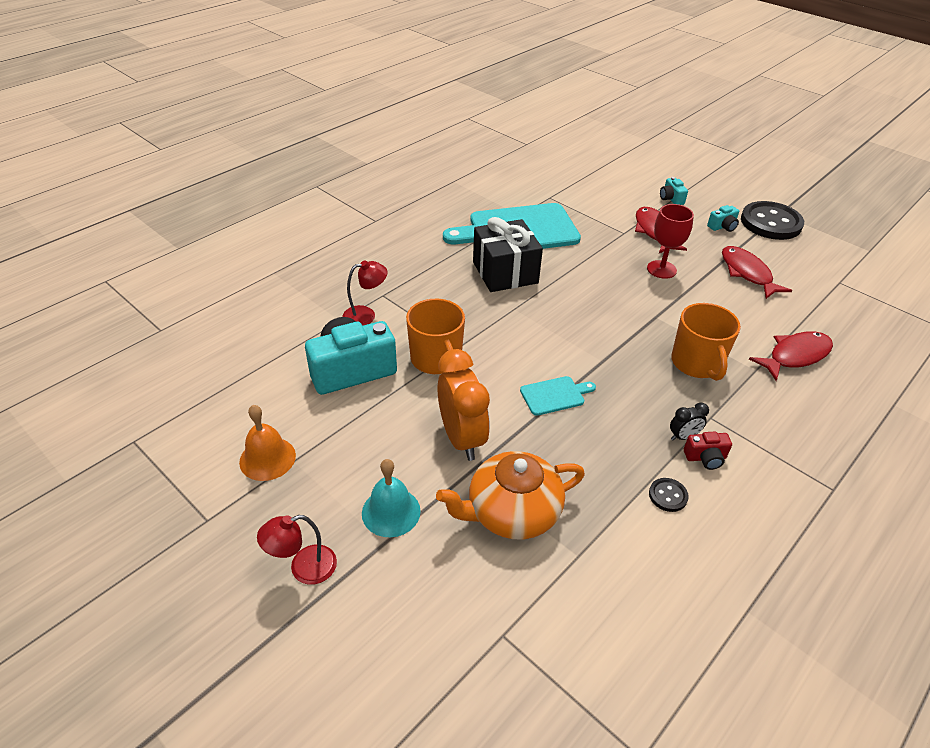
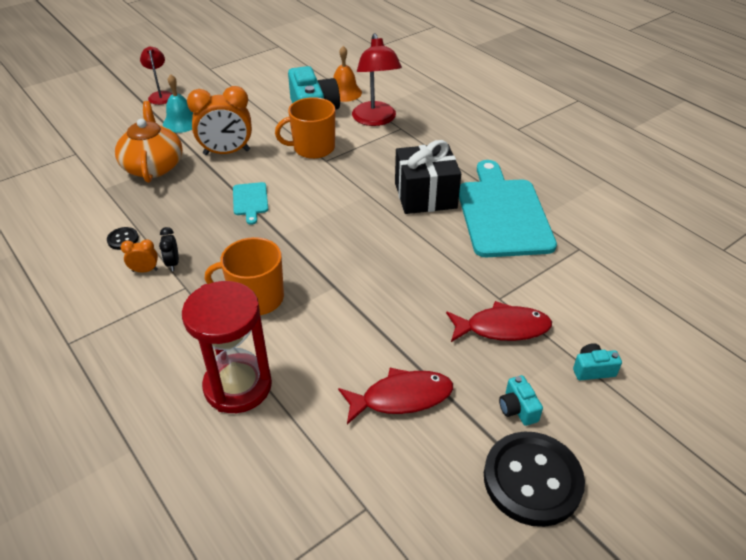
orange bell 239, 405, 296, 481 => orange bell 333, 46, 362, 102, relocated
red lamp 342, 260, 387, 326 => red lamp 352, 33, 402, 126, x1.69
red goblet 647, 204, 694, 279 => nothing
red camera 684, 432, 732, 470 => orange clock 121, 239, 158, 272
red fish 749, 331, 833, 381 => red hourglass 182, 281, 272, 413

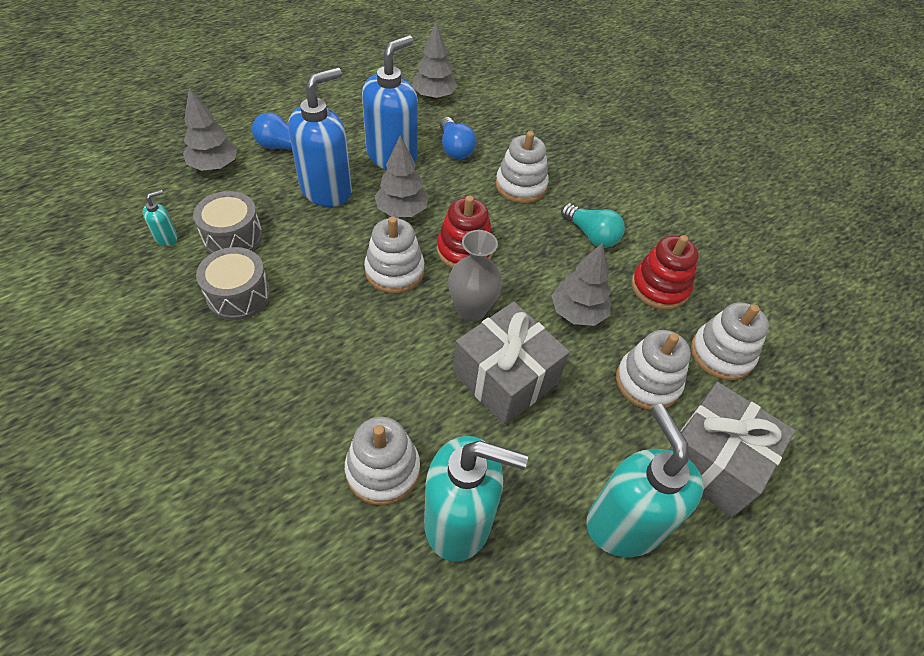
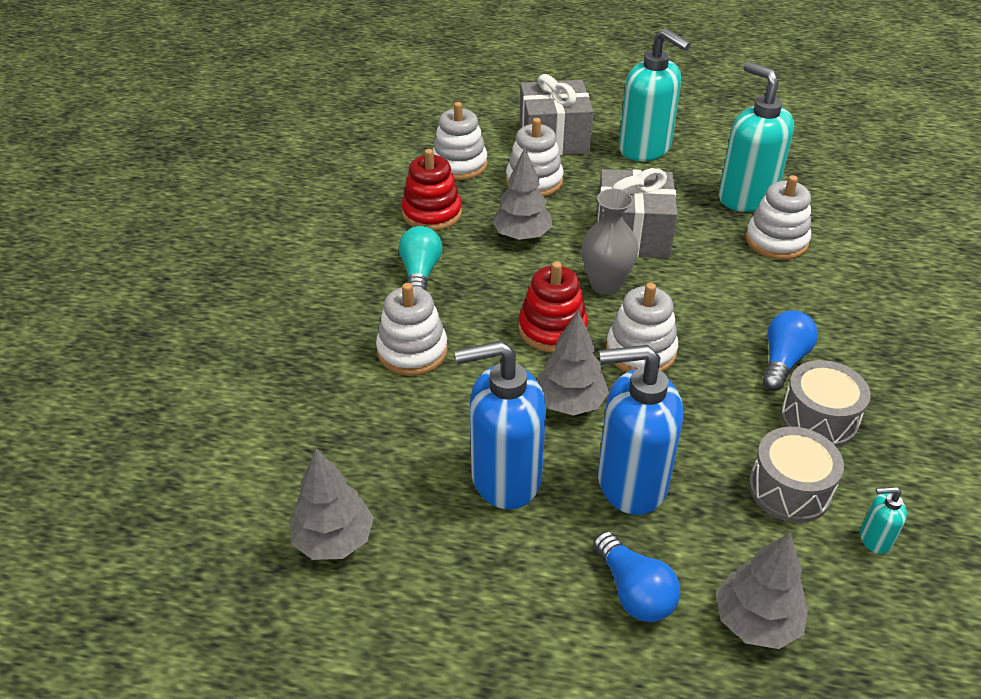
blue light bulb 440, 117, 476, 159 => blue light bulb 762, 310, 818, 391, relocated
turquoise soap dispenser 587, 404, 704, 557 => turquoise soap dispenser 619, 28, 691, 161, 75 degrees counterclockwise

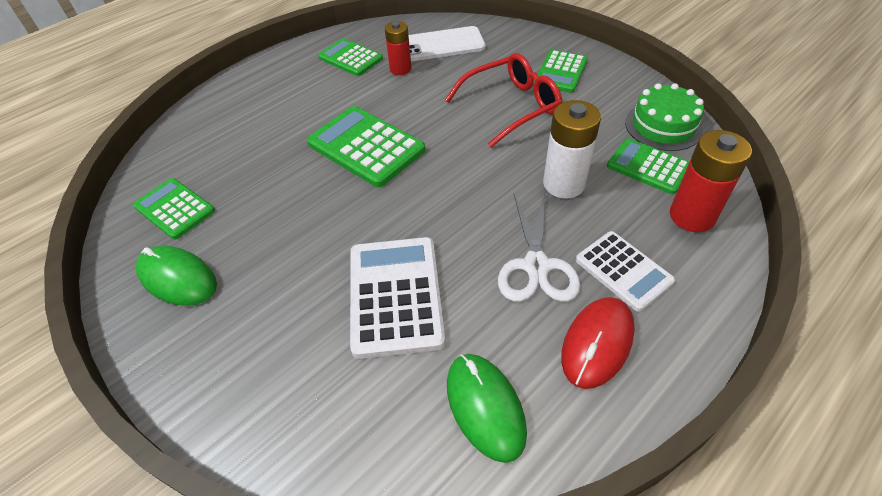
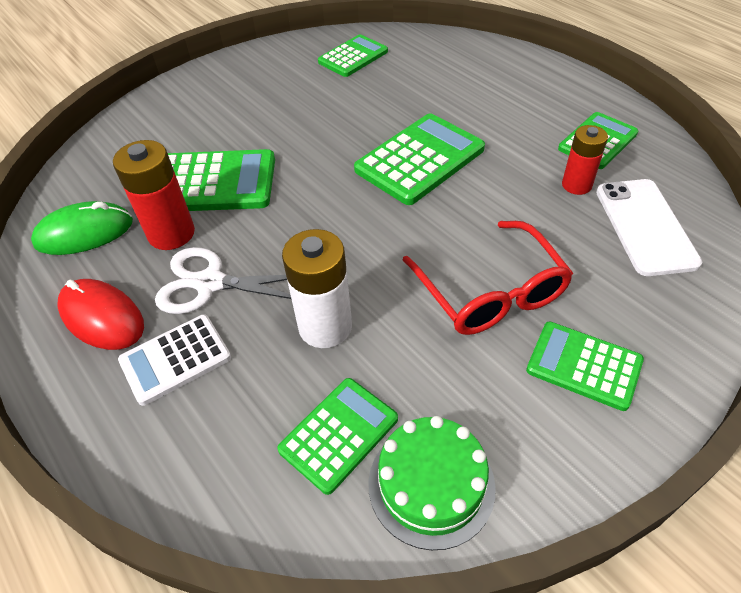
green mouse 136, 246, 217, 306 => nothing
white calculator 350, 237, 445, 359 => green calculator 168, 149, 275, 211
red battery 670, 130, 752, 232 => red battery 113, 140, 195, 250, relocated

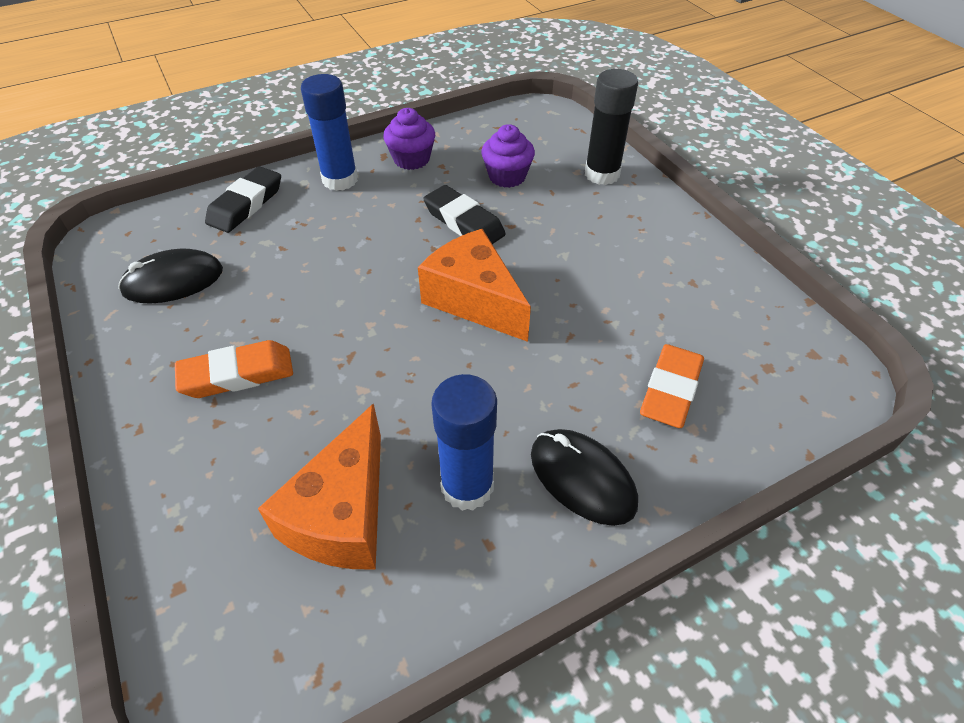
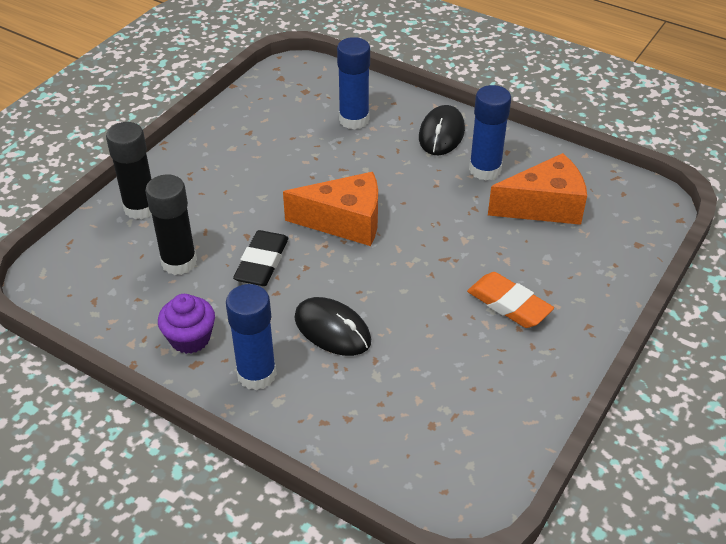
black mouse 118, 248, 223, 304 => black mouse 294, 297, 371, 356, relocated
black eraser 205, 166, 281, 233 => nothing
orange cheese 418, 229, 531, 342 => orange cheese 283, 172, 378, 246, 105 degrees counterclockwise
purple cupcake 481, 124, 535, 188 => black glue stick 145, 175, 197, 275
orange eraser 640, 344, 704, 428 => blue glue stick 337, 37, 370, 130

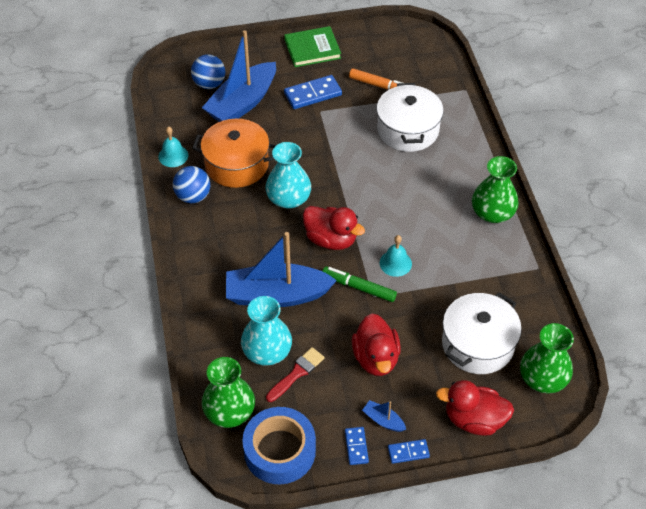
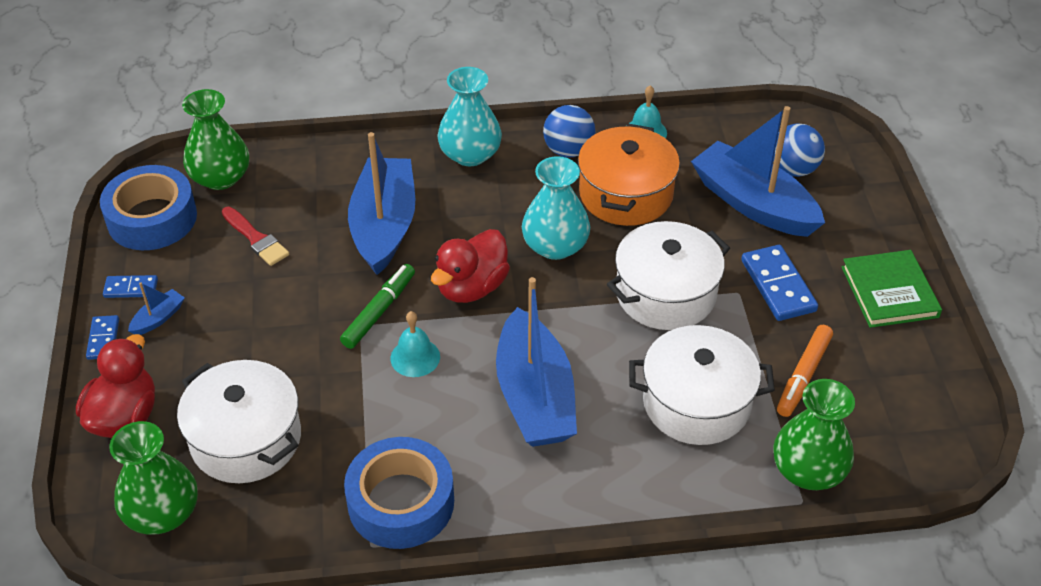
turquoise vase 241, 296, 292, 365 => turquoise vase 437, 67, 502, 166, relocated
red duck 352, 313, 401, 376 => nothing
green vase 472, 156, 519, 223 => green vase 773, 379, 855, 490, relocated
nothing => blue tape 344, 437, 454, 549
nothing => blue boat 496, 277, 577, 447
nothing => white pot 607, 221, 730, 330

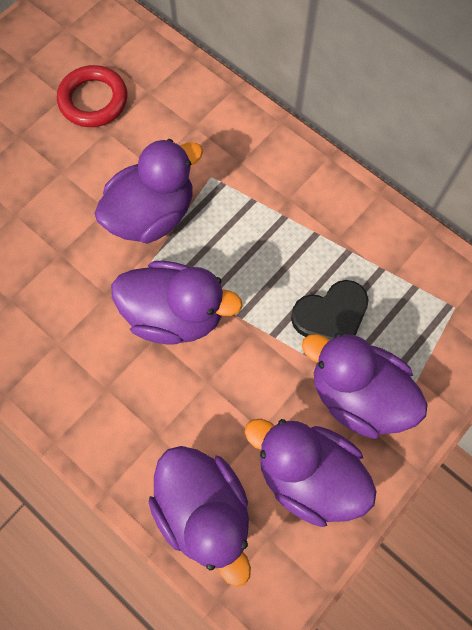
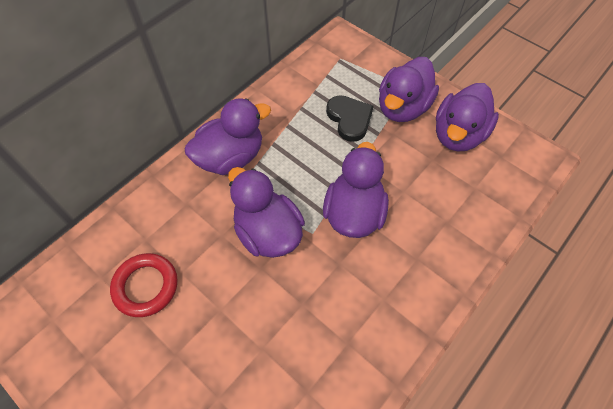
purple duck 148, 446, 251, 587 => purple duck 185, 98, 271, 175, relocated

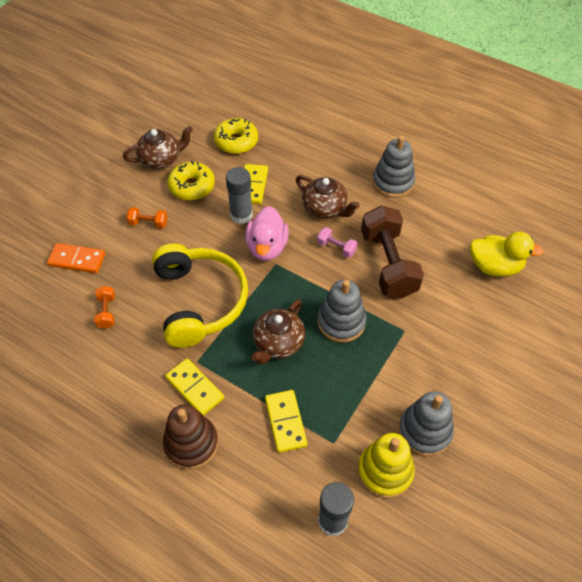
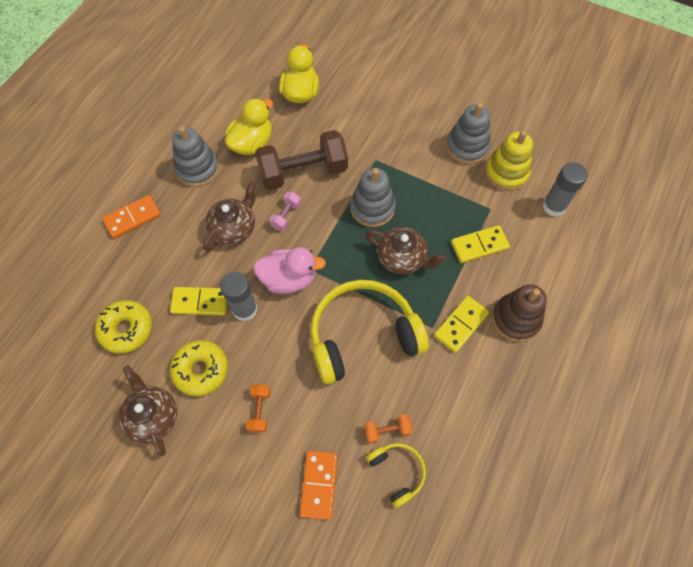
nothing => orange domino 102, 195, 161, 239
nothing => yellow duck 225, 98, 273, 155
nothing => yellow headphones 366, 443, 426, 508

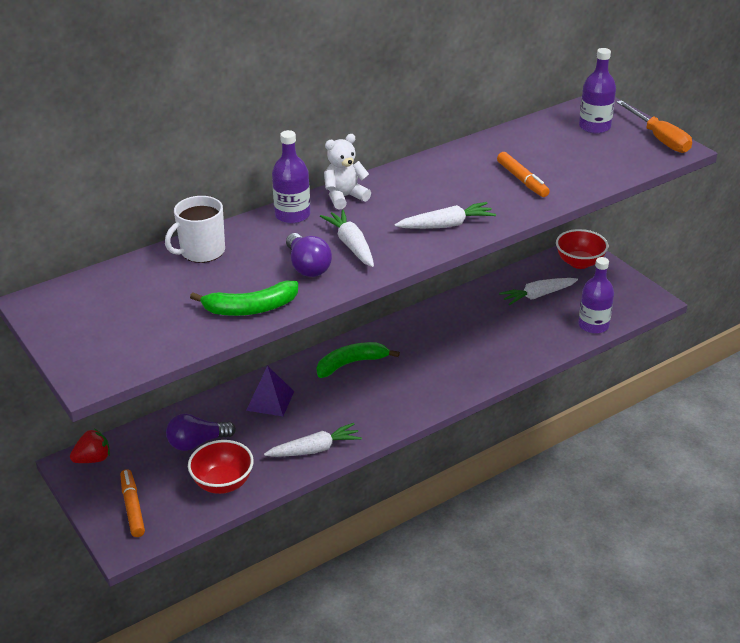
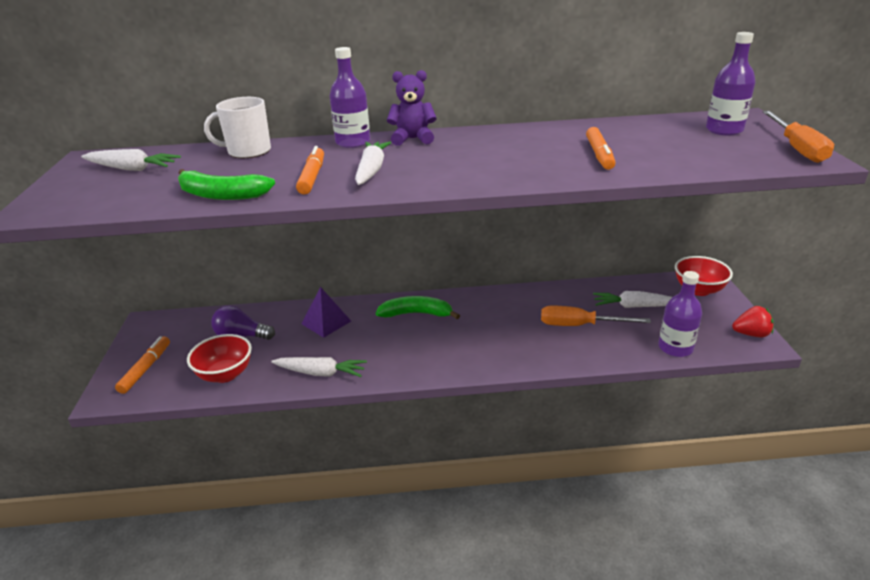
red strawberry 70, 429, 110, 463 => red strawberry 732, 306, 774, 337, relocated
purple light bulb 286, 233, 332, 277 => orange marker 296, 146, 324, 195
white teddy bear 324, 134, 371, 210 => purple teddy bear 387, 70, 437, 146
white carrot 395, 202, 496, 229 => white carrot 81, 149, 181, 171, relocated
nothing => orange screwdriver 541, 305, 651, 326

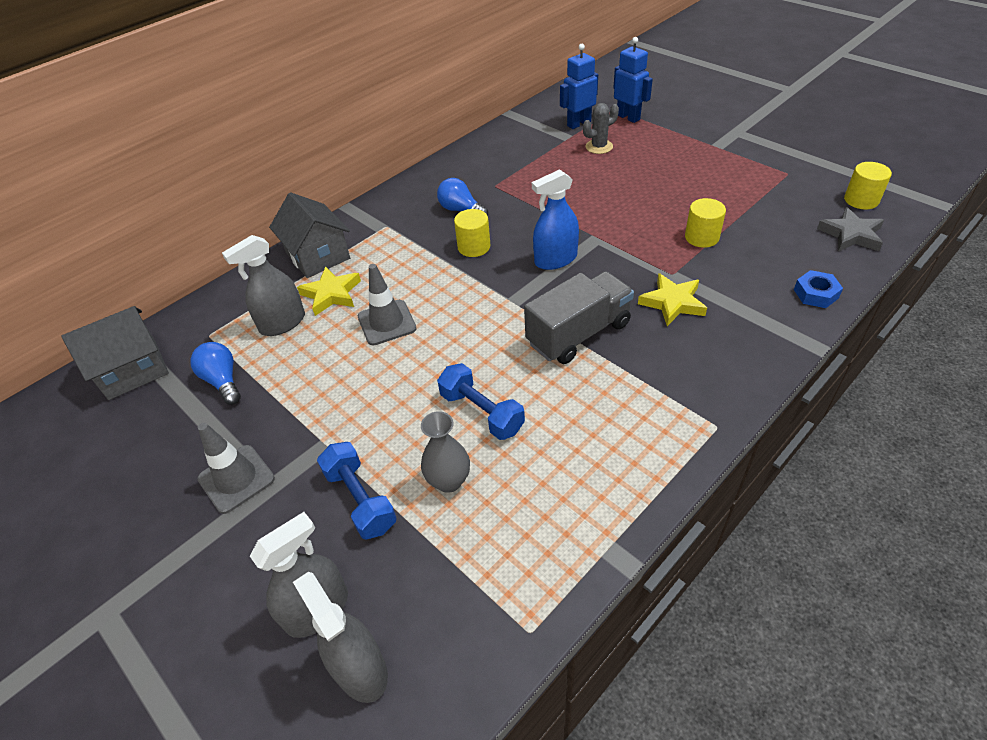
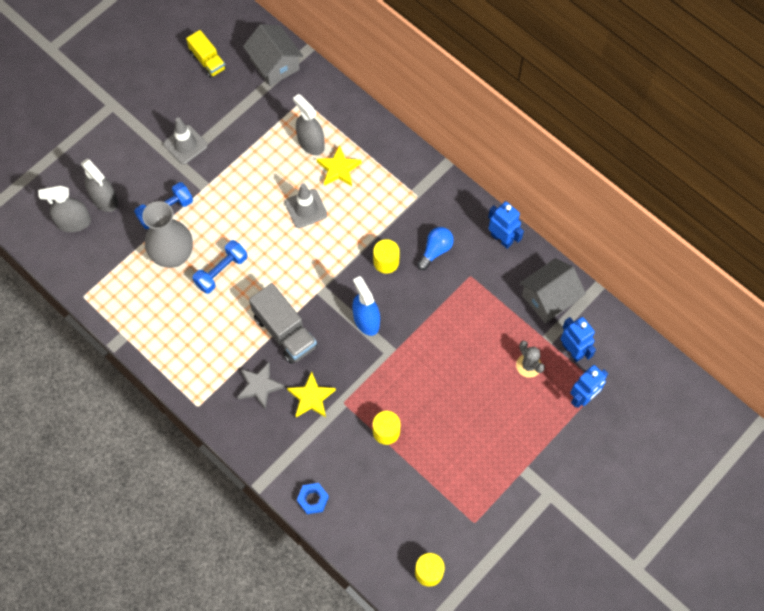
blue light bulb 190, 342, 241, 405 => nothing
grey house 269, 192, 350, 278 => grey house 520, 258, 586, 324, relocated
grey spray bottle 293, 572, 388, 703 => grey spray bottle 38, 186, 91, 232, 150 degrees counterclockwise
grey vase 421, 411, 470, 493 => grey vase 142, 201, 193, 268, x1.71
grey star 817, 207, 884, 251 => grey star 237, 362, 285, 410, relocated
nothing => yellow truck 186, 30, 226, 78
nothing => blue robot 488, 201, 524, 249

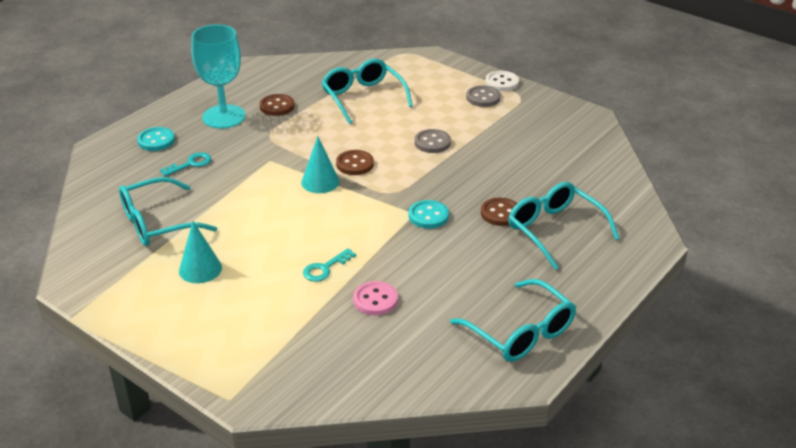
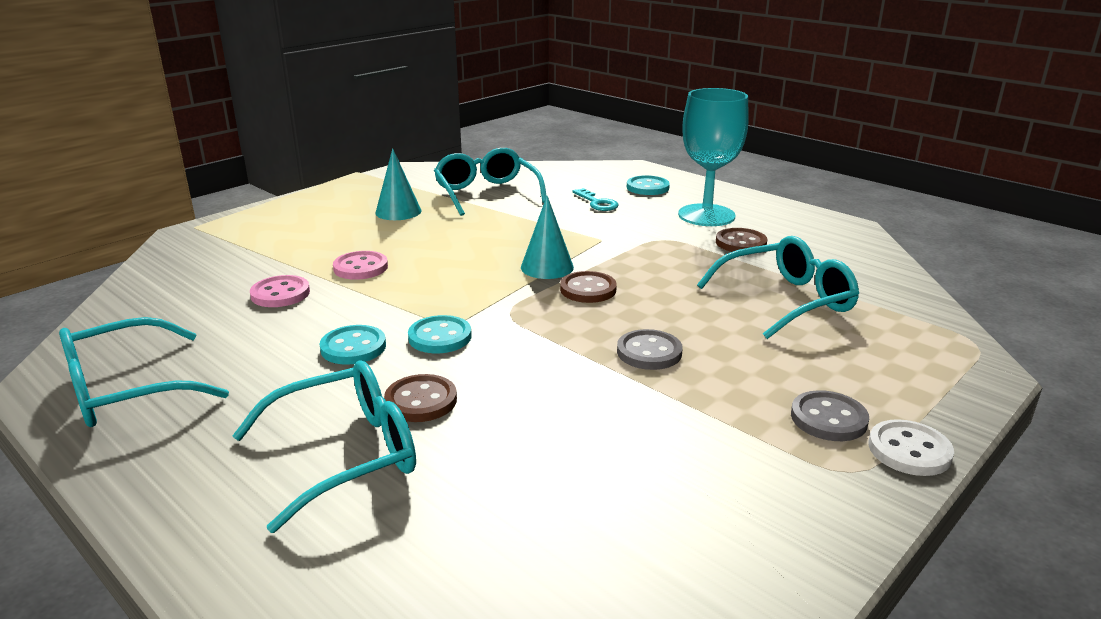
turquoise key 303, 248, 356, 282 => pink button 333, 251, 388, 280
nothing => turquoise button 320, 325, 386, 365

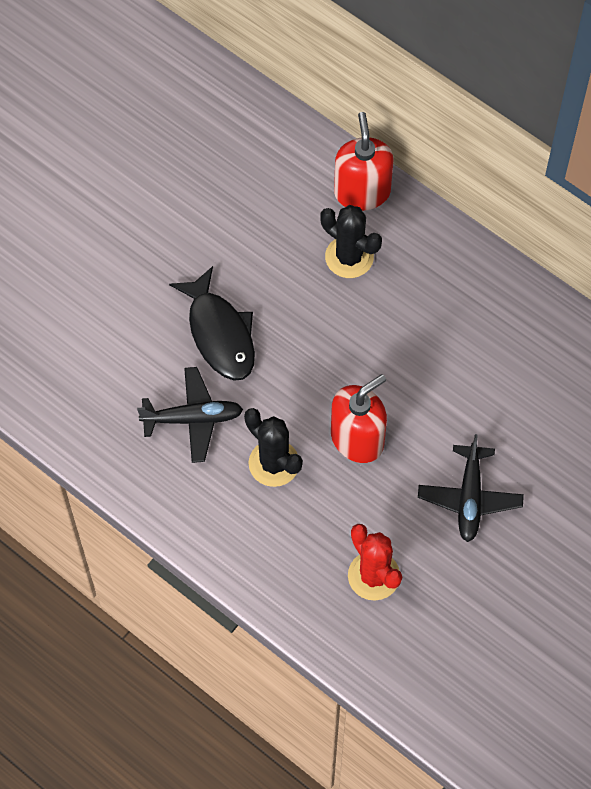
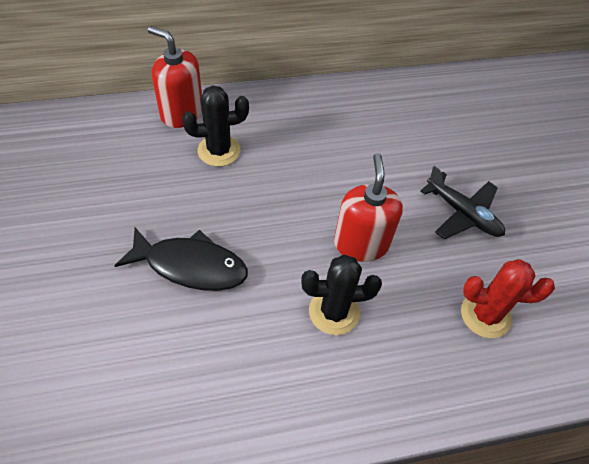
black plane 137, 367, 243, 463 => nothing

